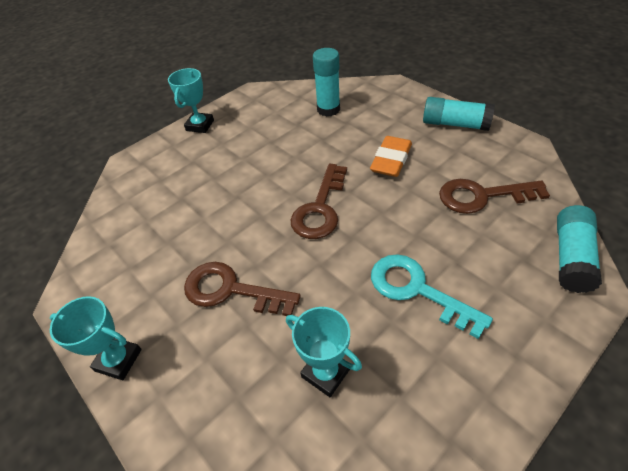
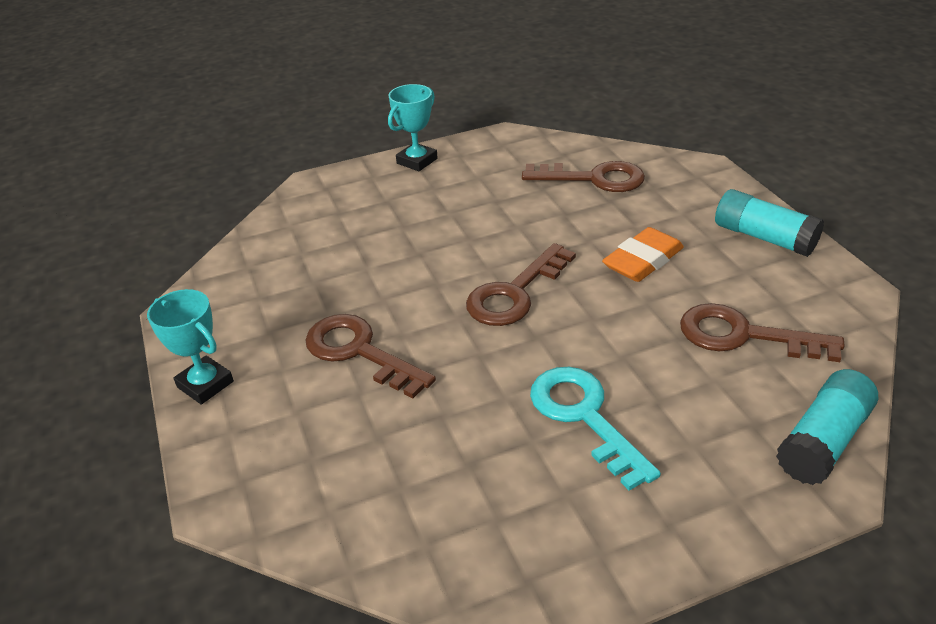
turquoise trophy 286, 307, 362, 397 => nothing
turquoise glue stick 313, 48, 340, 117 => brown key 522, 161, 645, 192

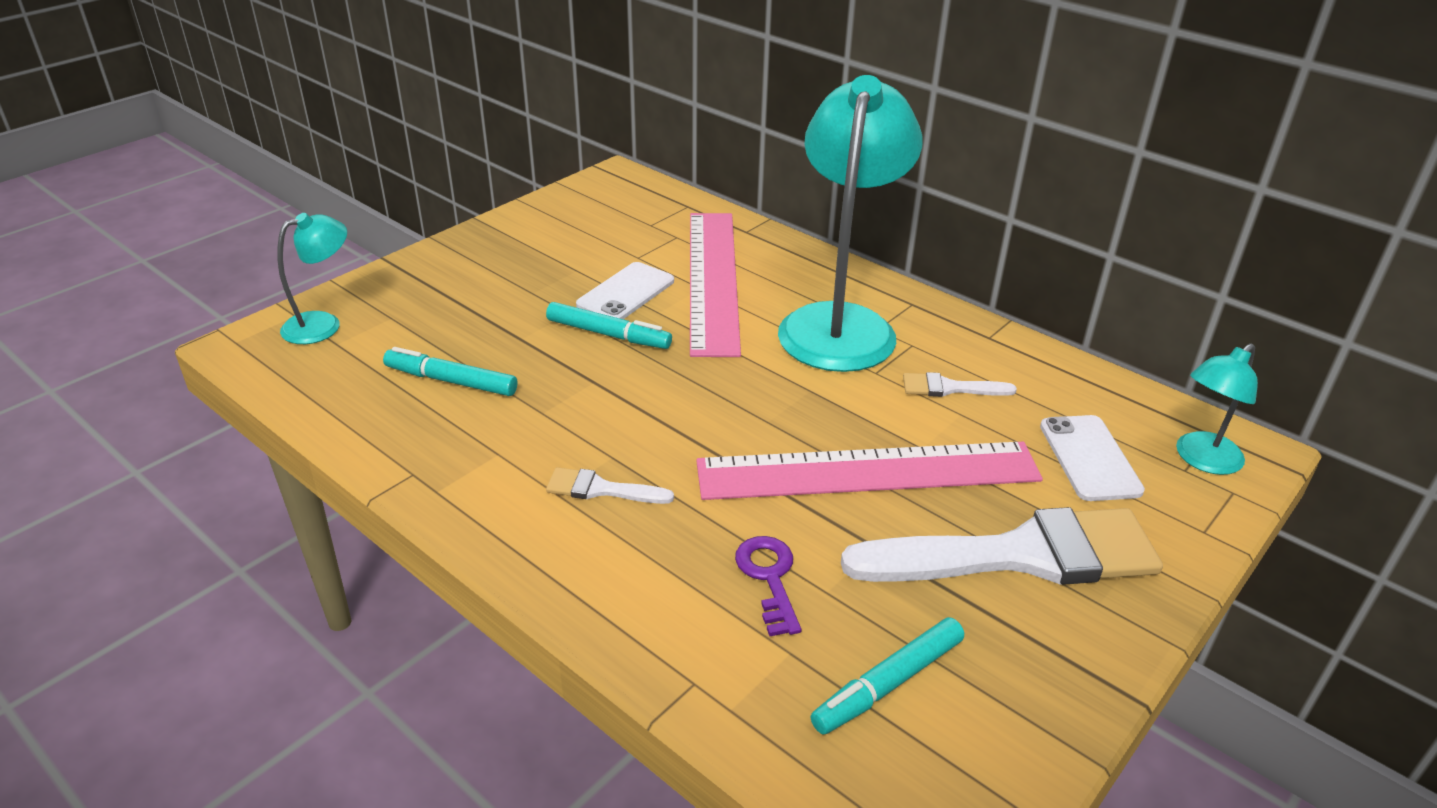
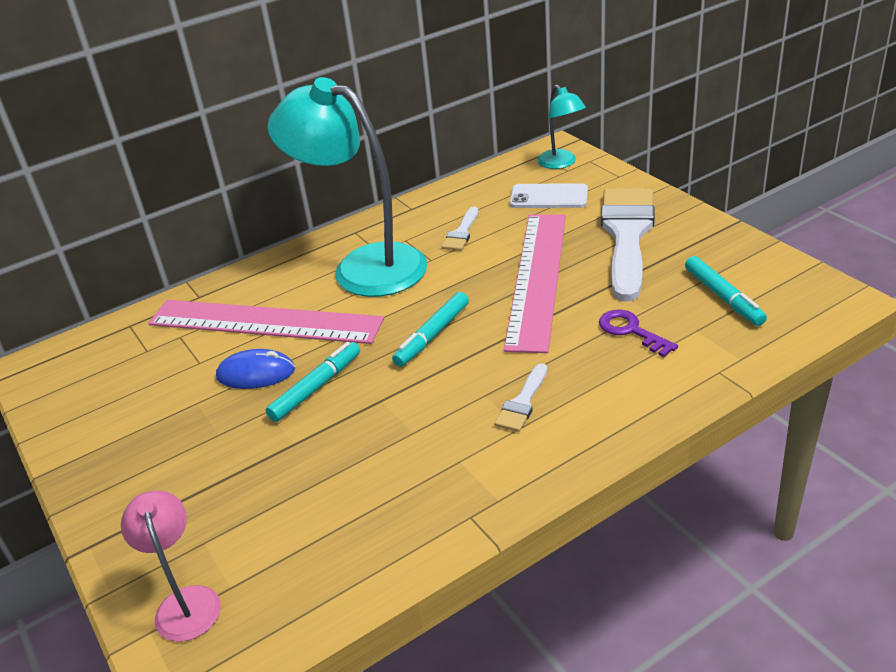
turquoise lamp 278, 213, 347, 344 => pink lamp 121, 491, 221, 642
turquoise marker 383, 347, 518, 396 => turquoise marker 392, 292, 469, 367, relocated
white phone 576, 262, 674, 319 => blue mouse 216, 349, 295, 389
purple key 735, 536, 802, 636 => purple key 599, 310, 678, 357, 45 degrees clockwise

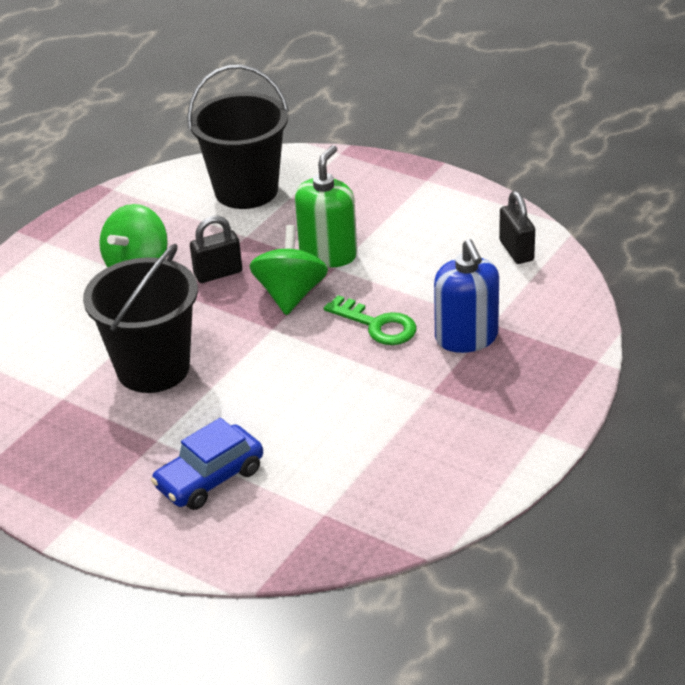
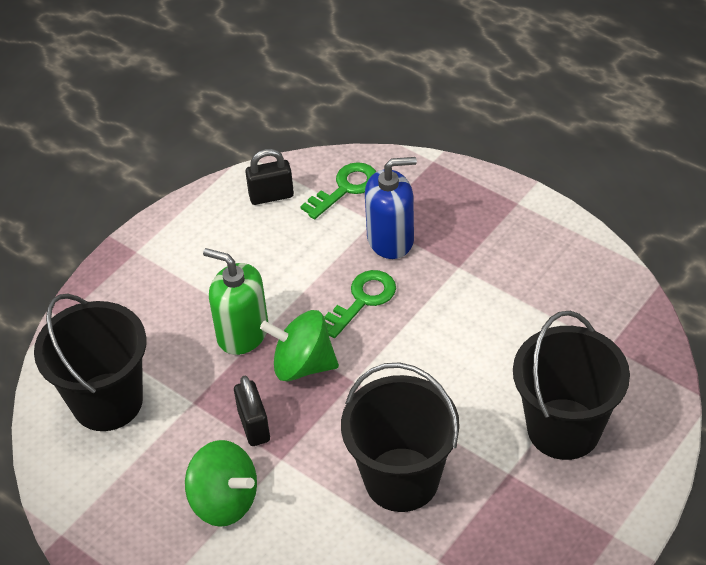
blue car 151, 418, 263, 510 => black bucket 513, 311, 630, 460
nothing => green key 300, 162, 376, 219

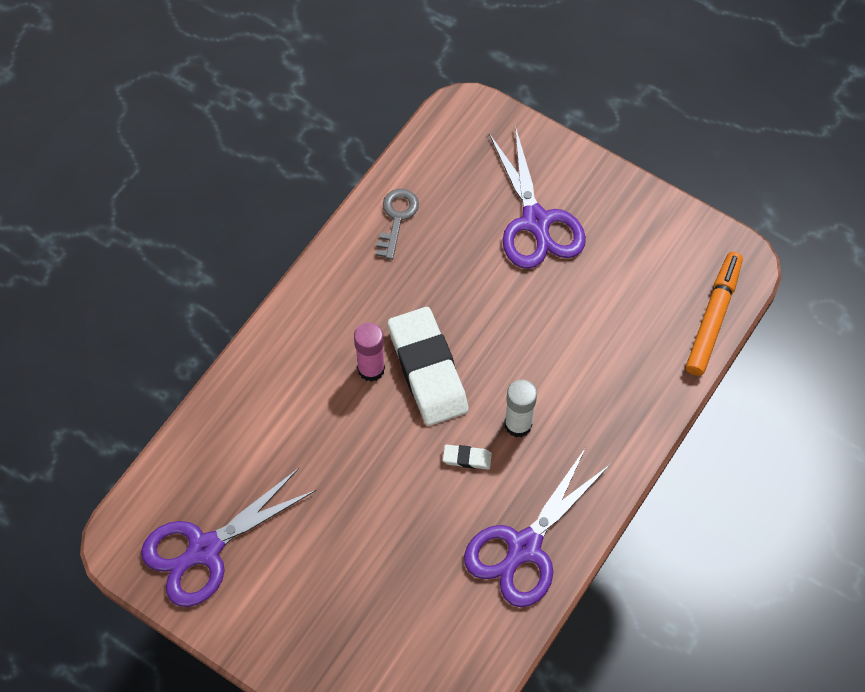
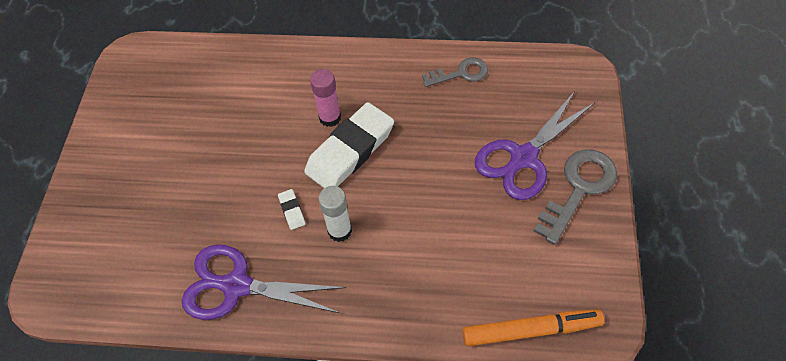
purple scissors 141, 468, 316, 607 => nothing
nothing => grey key 533, 149, 617, 245

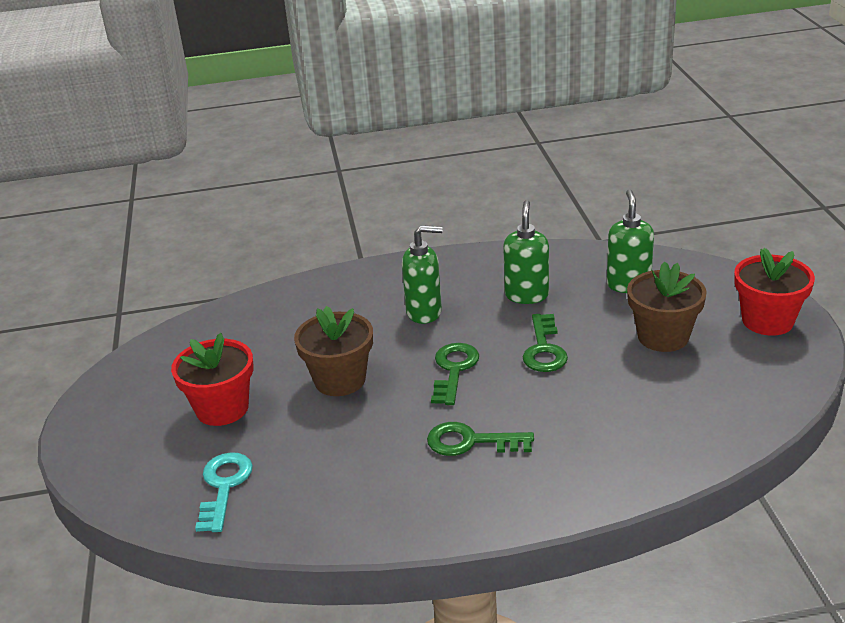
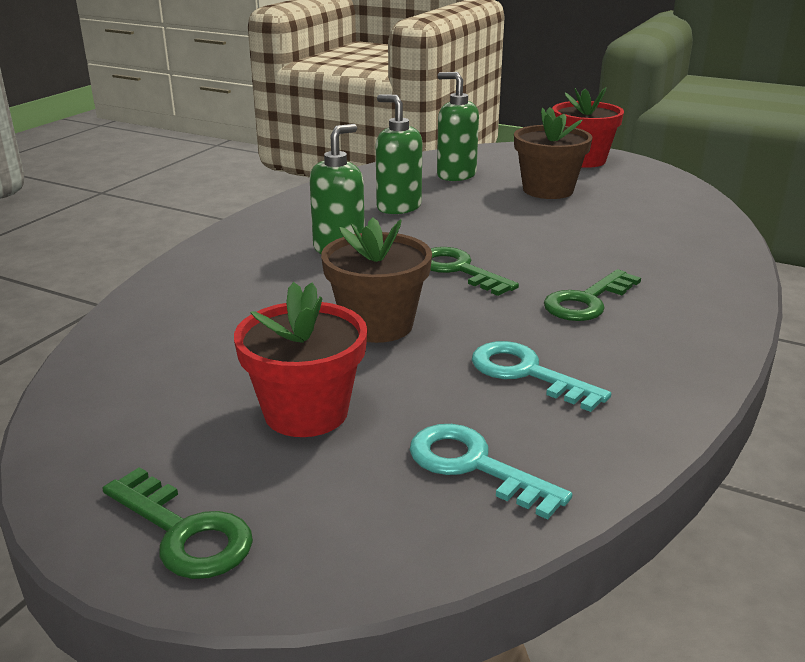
green key 523, 314, 568, 372 => green key 103, 467, 253, 579, relocated
nothing => turquoise key 472, 341, 611, 412

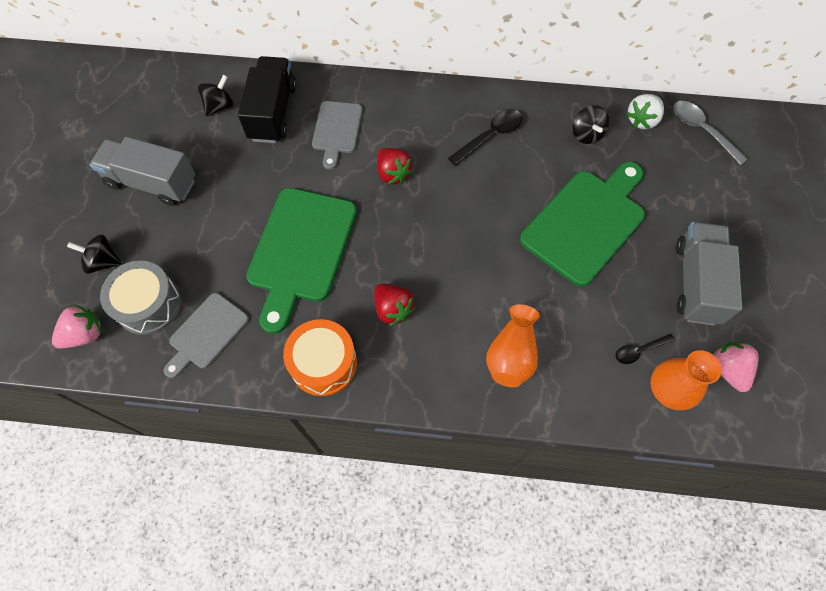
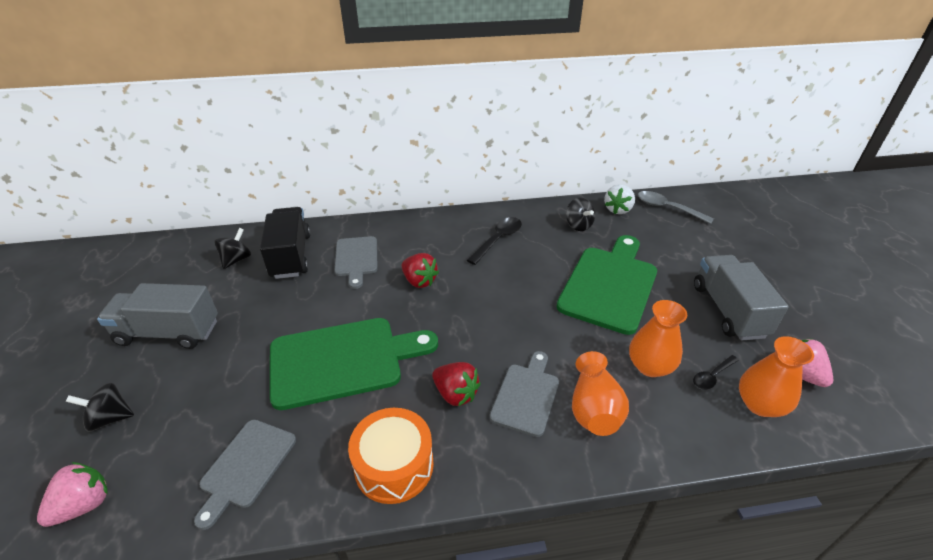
grey drum 100, 261, 181, 335 => nothing
green cutting board 246, 188, 357, 334 => green cutting board 270, 318, 438, 410, 105 degrees counterclockwise
nothing => grey cutting board 490, 351, 559, 437
nothing => orange vase 629, 300, 687, 377

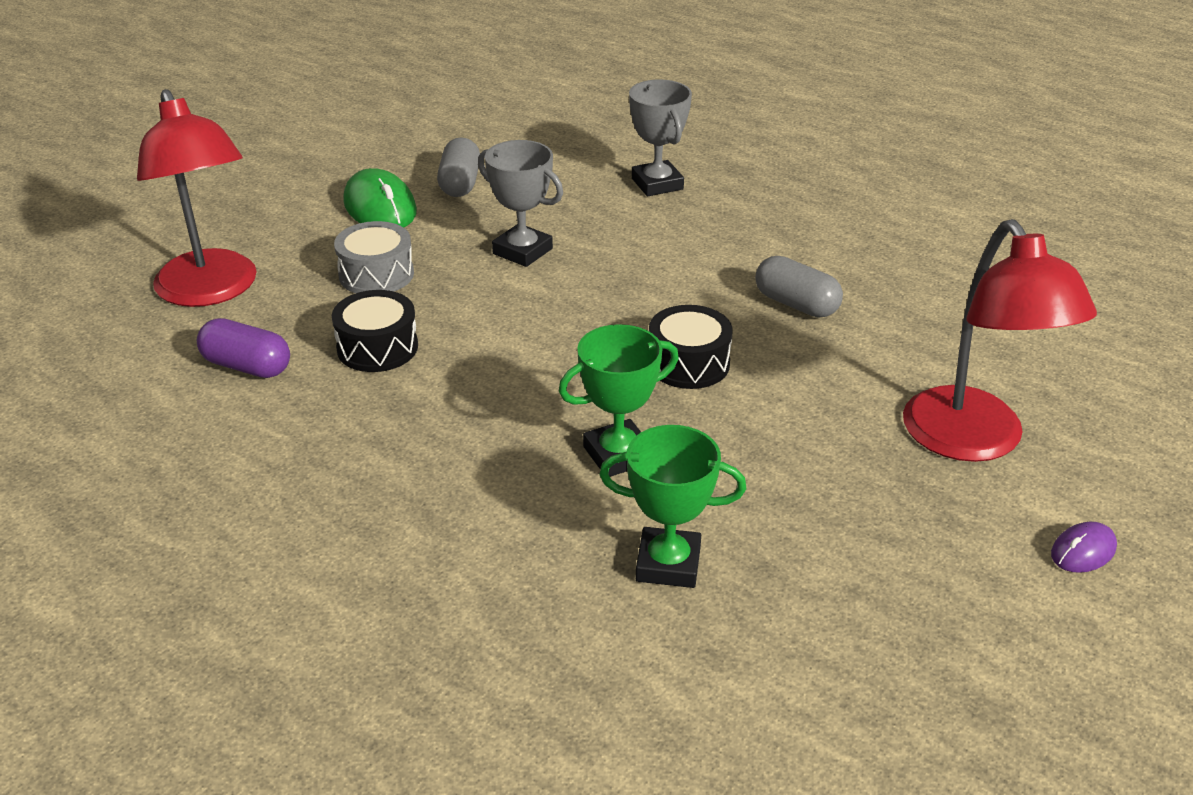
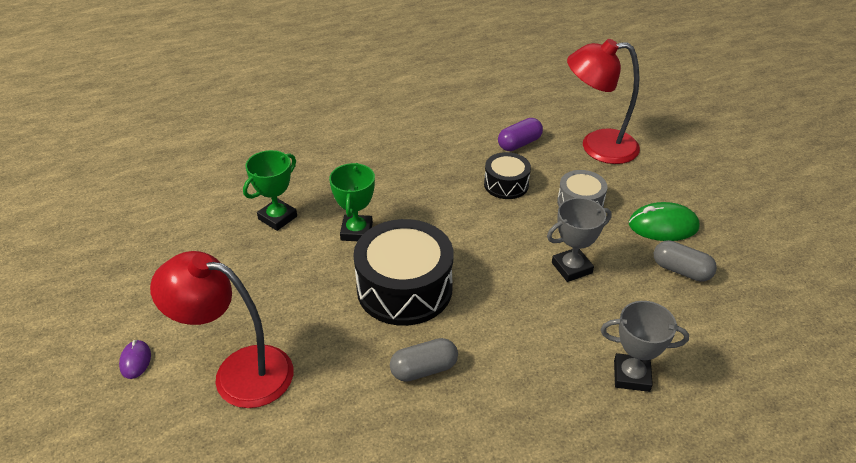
black drum 649, 305, 733, 389 => black drum 353, 219, 453, 326, x1.85

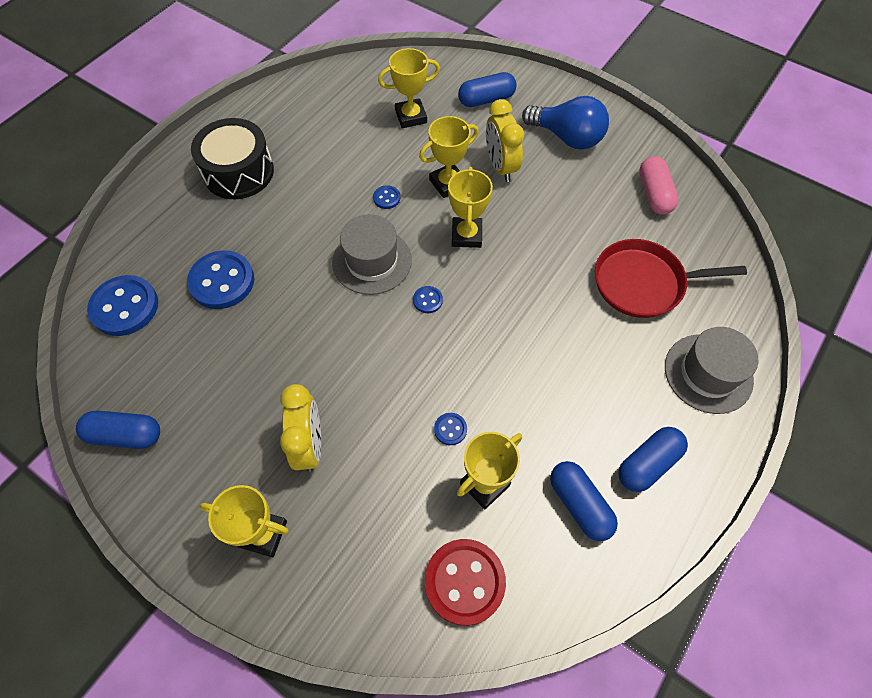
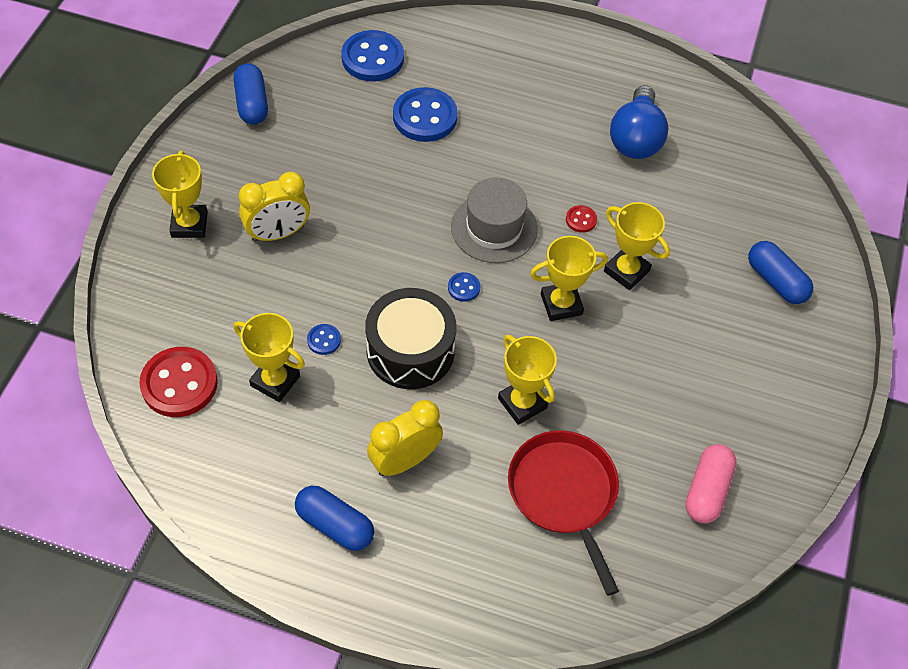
black drum 191, 118, 274, 199 => black drum 365, 288, 456, 389, relocated
blue button 373, 185, 400, 209 => red button 566, 205, 597, 233
yellow trophy 378, 48, 440, 128 => yellow trophy 498, 335, 557, 425, relocated
yellow clock 486, 99, 524, 182 => yellow clock 367, 400, 443, 476, relocated
blue light bulb 522, 96, 609, 150 => blue light bulb 610, 85, 669, 159, relocated
blue capsule 550, 461, 618, 541 => nothing
pink capsule 639, 156, 679, 215 => pink capsule 686, 444, 737, 523, 45 degrees counterclockwise
grey hat 665, 327, 758, 414 => nothing

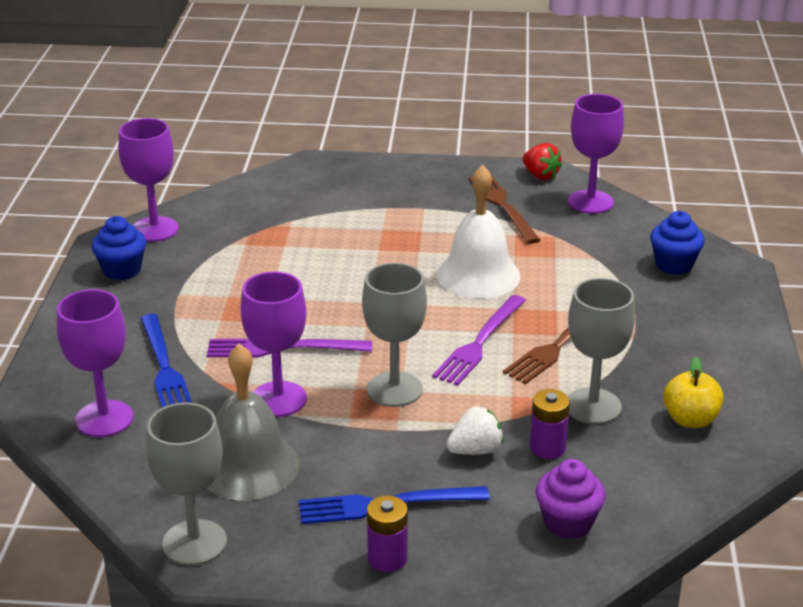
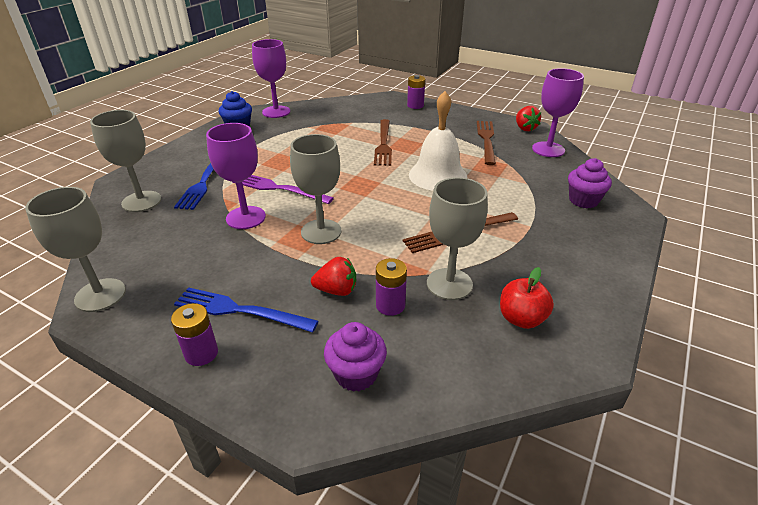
purple goblet 57, 289, 134, 437 => grey goblet 90, 110, 161, 212
grey bell 207, 344, 299, 500 => nothing
purple fork 432, 295, 526, 386 => nothing
white strawberry 447, 406, 504, 455 => red strawberry 311, 257, 356, 296
blue cupcake 650, 211, 705, 275 => purple cupcake 568, 158, 612, 208
yellow apple 663, 356, 724, 428 => red apple 500, 267, 554, 329
nothing => brown fork 374, 119, 392, 166
nothing => purple battery 407, 75, 425, 109

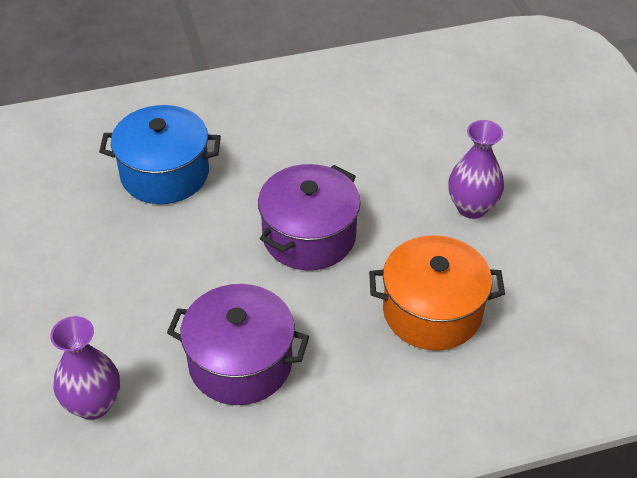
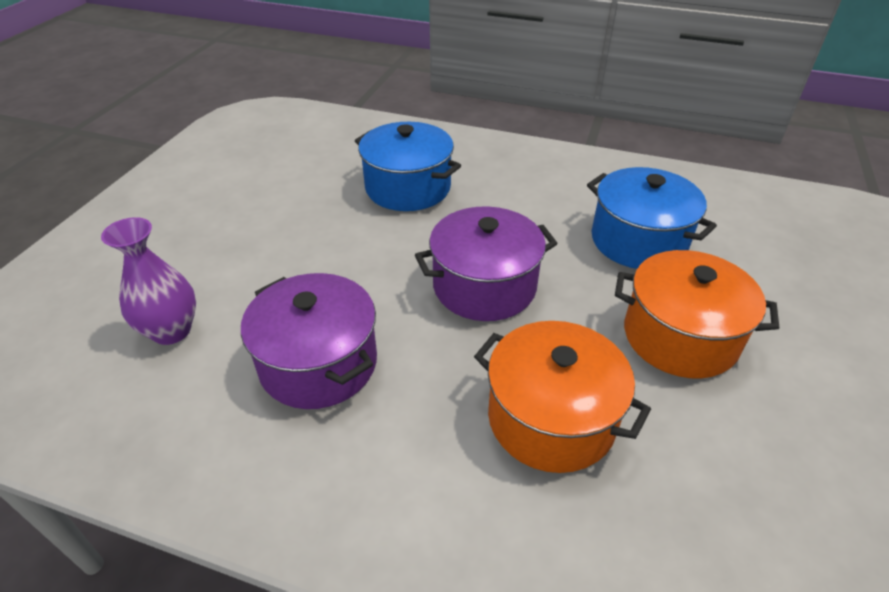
purple vase 448, 120, 504, 219 => orange pot 615, 250, 779, 378
nothing => blue pot 587, 167, 717, 269

